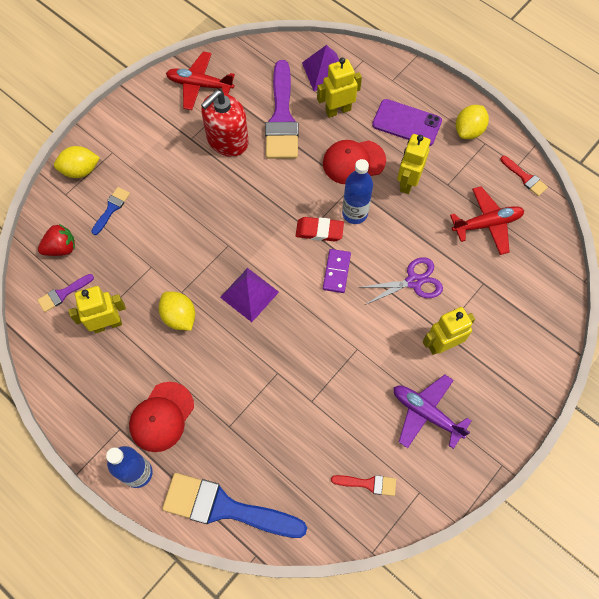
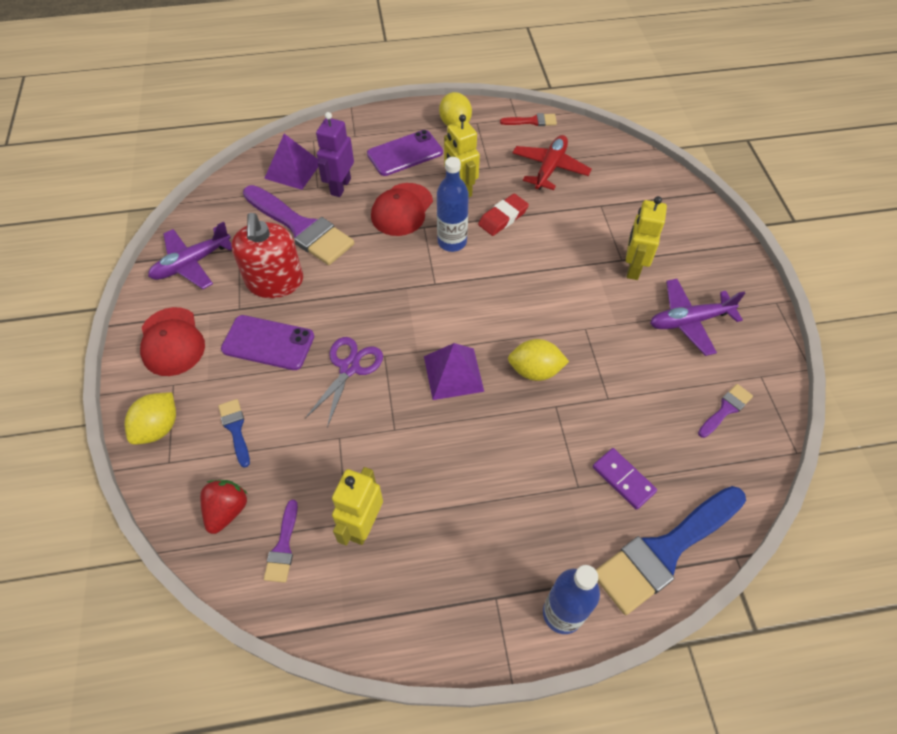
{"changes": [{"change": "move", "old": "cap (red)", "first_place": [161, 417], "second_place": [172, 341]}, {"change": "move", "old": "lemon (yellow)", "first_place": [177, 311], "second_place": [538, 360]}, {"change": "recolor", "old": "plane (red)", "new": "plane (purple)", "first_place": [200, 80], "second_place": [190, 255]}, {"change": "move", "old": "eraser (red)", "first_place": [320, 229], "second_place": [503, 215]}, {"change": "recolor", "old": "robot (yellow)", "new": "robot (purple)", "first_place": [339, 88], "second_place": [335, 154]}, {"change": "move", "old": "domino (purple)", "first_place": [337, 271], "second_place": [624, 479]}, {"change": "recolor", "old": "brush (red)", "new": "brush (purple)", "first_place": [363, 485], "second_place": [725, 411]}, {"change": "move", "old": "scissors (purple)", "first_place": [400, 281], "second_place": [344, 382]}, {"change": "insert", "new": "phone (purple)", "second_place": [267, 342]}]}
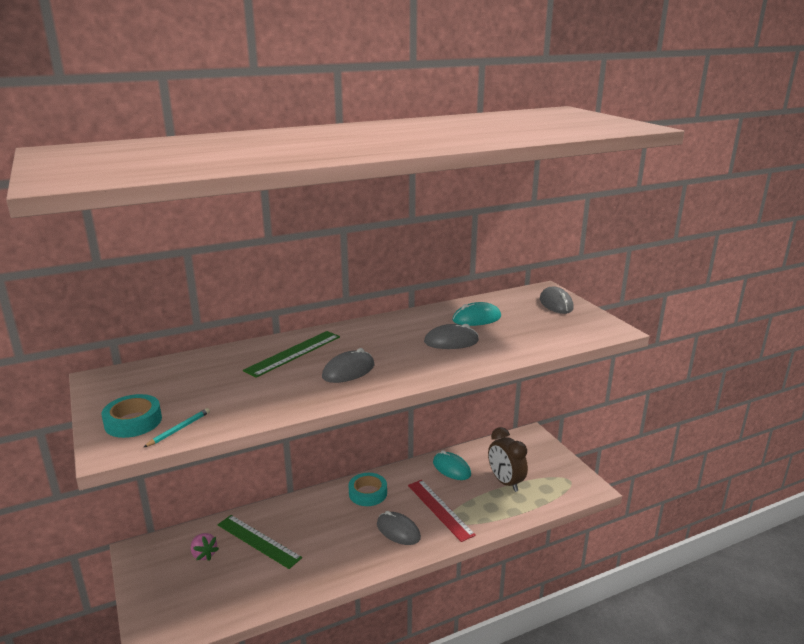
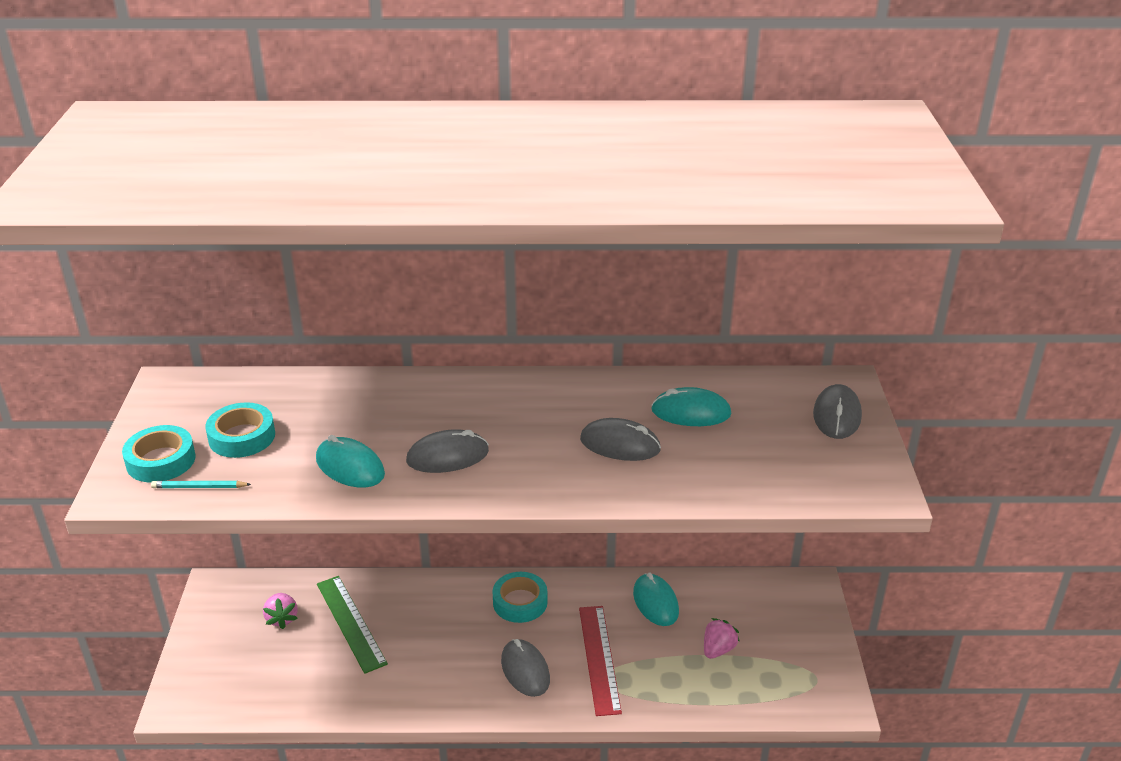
{"changes": [{"change": "rotate", "old": "pencil (turquoise)", "first_place": [176, 428], "second_place": [201, 484], "degrees": -150}, {"change": "delete", "old": "ruler (green)", "first_place": [291, 354]}, {"change": "replace", "old": "clock (brown)", "new": "strawberry (pink)", "first_place": [508, 459], "second_place": [722, 638]}, {"change": "insert", "new": "tape (turquoise)", "second_place": [240, 430]}, {"change": "insert", "new": "mouse (turquoise)", "second_place": [350, 461]}]}
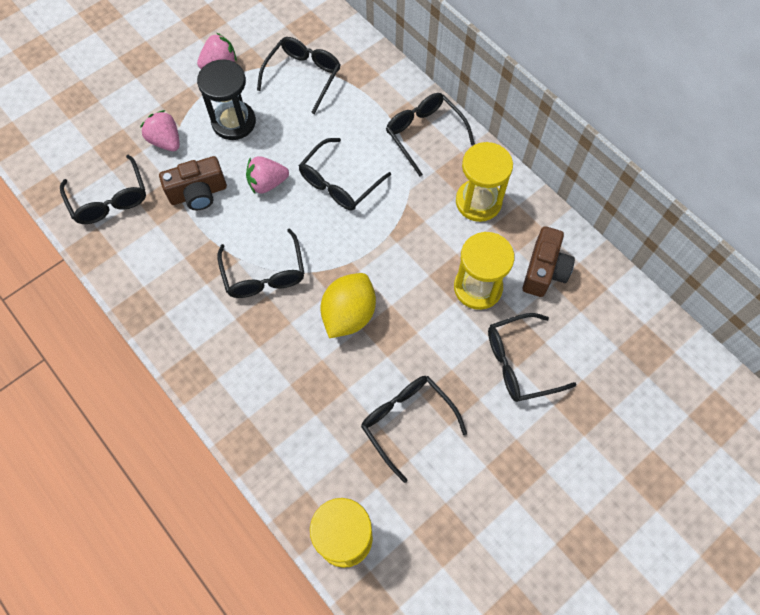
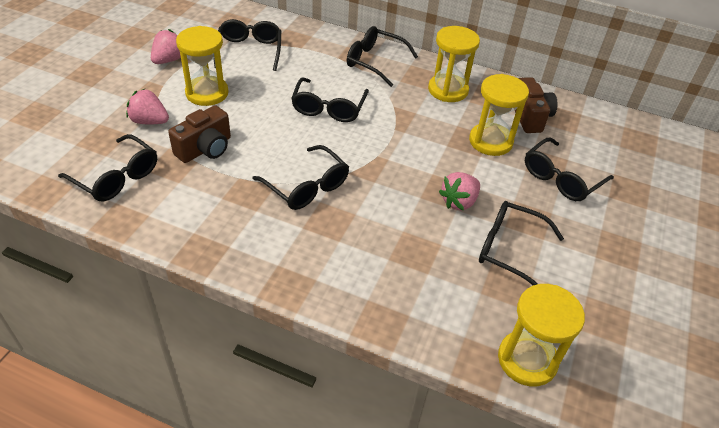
{"changes": [{"change": "recolor", "old": "hourglass (black)", "new": "hourglass (yellow)", "first_place": [226, 99], "second_place": [202, 66]}, {"change": "move", "old": "strawberry (pink)", "first_place": [267, 175], "second_place": [459, 191]}, {"change": "delete", "old": "lemon (yellow)", "first_place": [348, 305]}]}
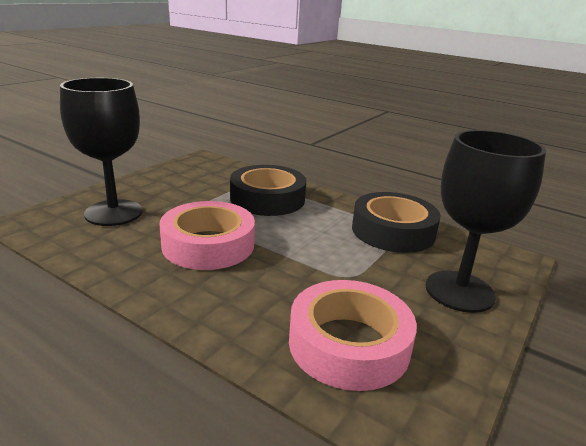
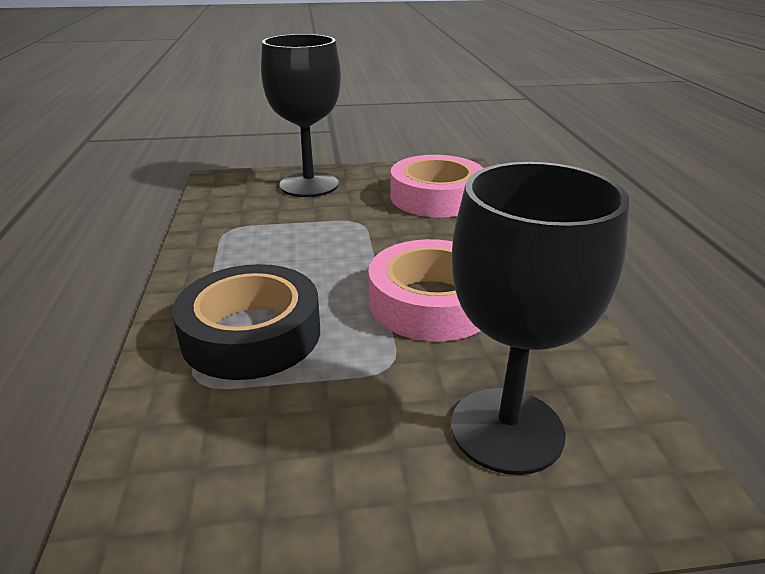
{"changes": [{"change": "delete", "old": "tape (black)", "first_place": [396, 222]}]}
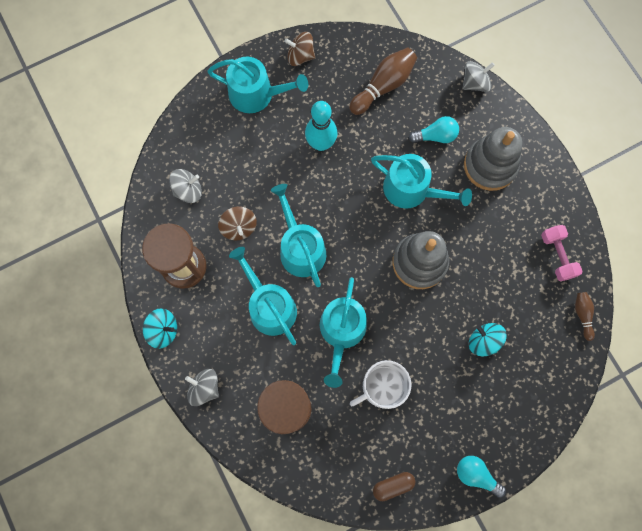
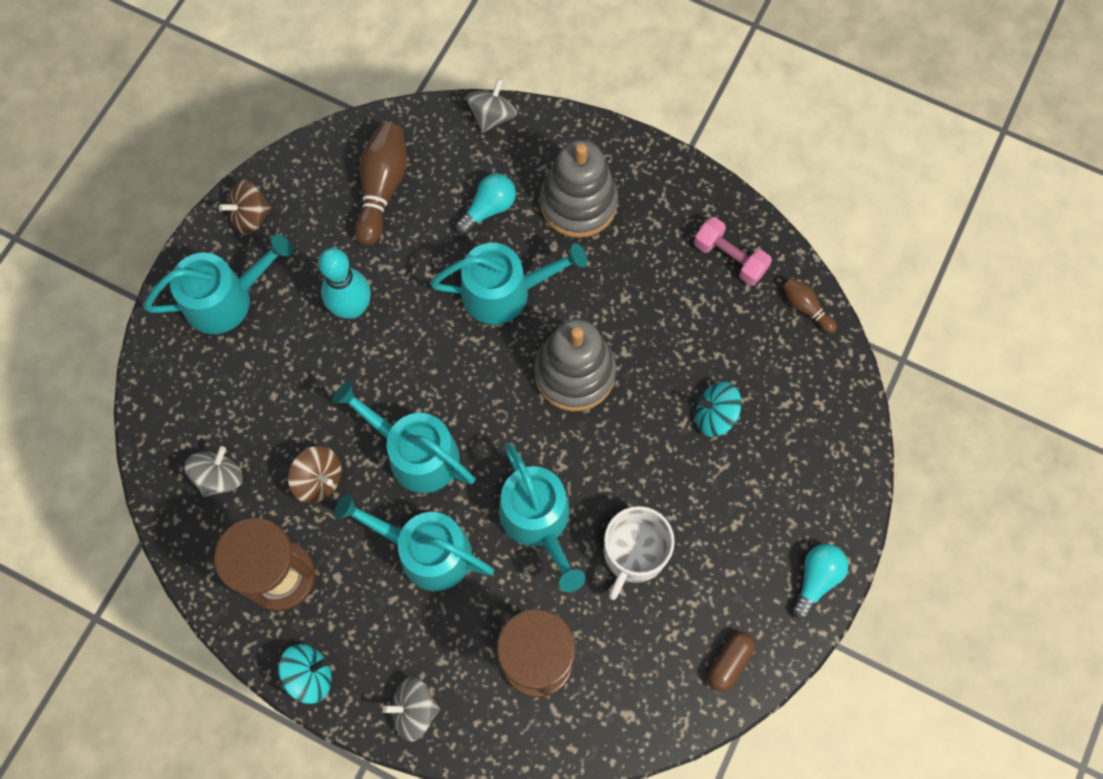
{"changes": [{"change": "rotate", "old": "light bulb (turquoise)", "first_place": [481, 477], "second_place": [820, 581], "degrees": 120}]}
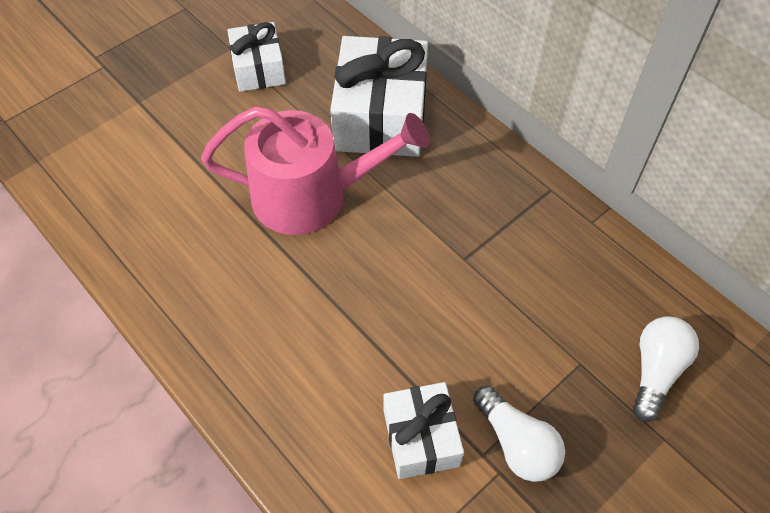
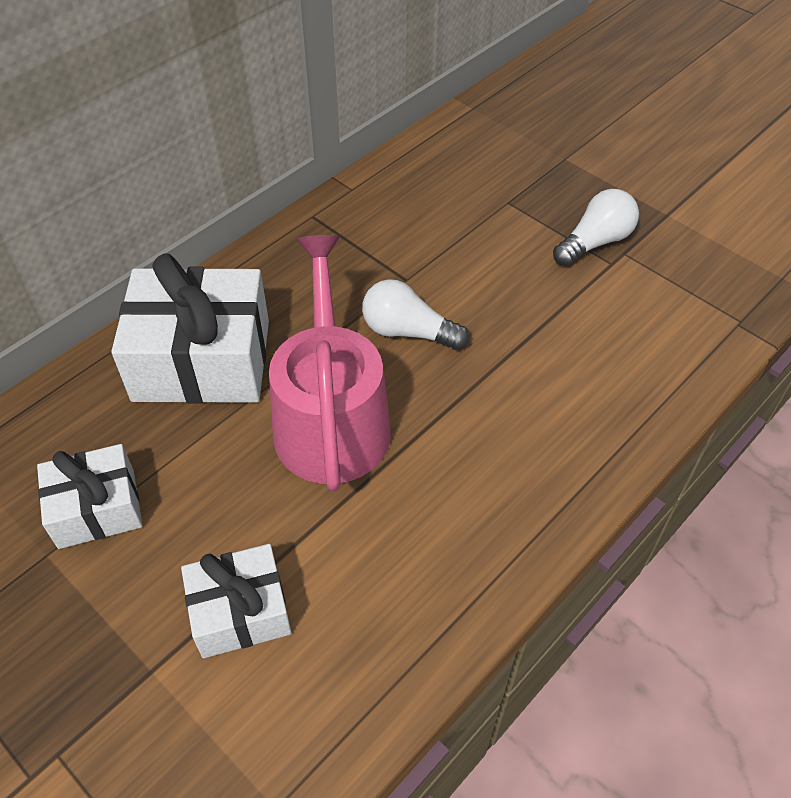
{"changes": [{"change": "move", "old": "gift (white)", "first_place": [423, 430], "second_place": [236, 601]}, {"change": "move", "old": "light bulb (white)", "first_place": [666, 369], "second_place": [415, 314]}]}
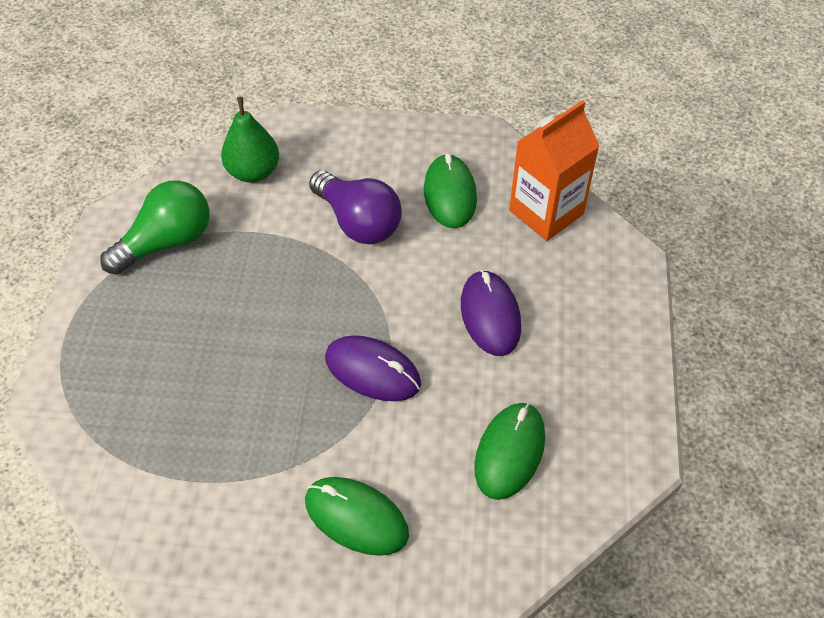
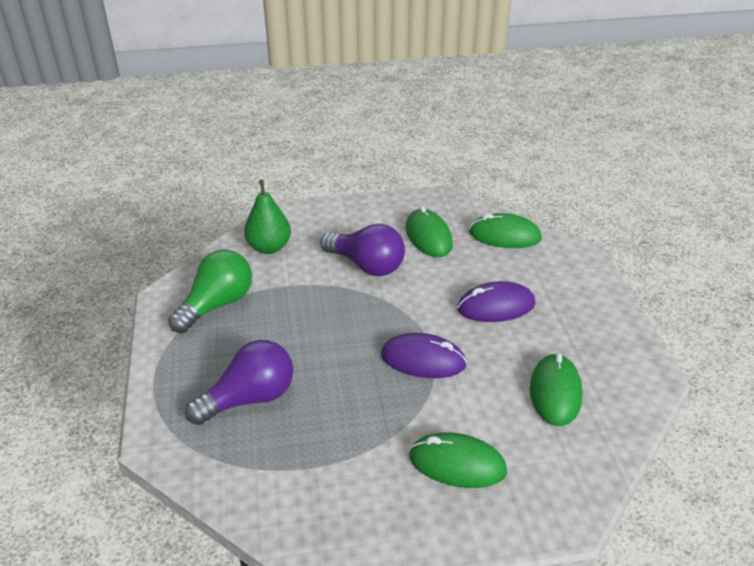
{"changes": [{"change": "rotate", "old": "mouse (purple)", "first_place": [491, 313], "second_place": [496, 301], "degrees": -75}, {"change": "replace", "old": "carton (orange)", "new": "mouse (green)", "first_place": [554, 170], "second_place": [505, 230]}, {"change": "insert", "new": "light bulb (purple)", "second_place": [239, 382]}]}
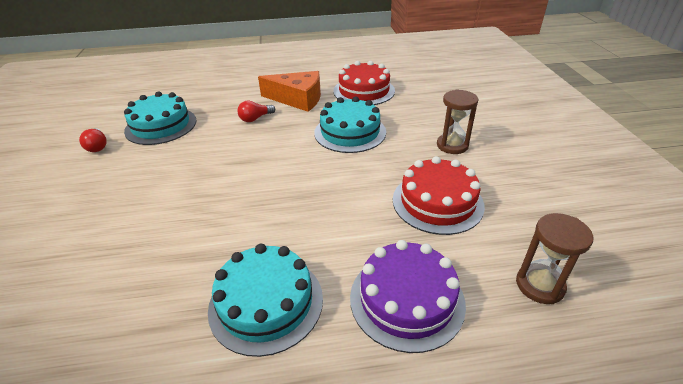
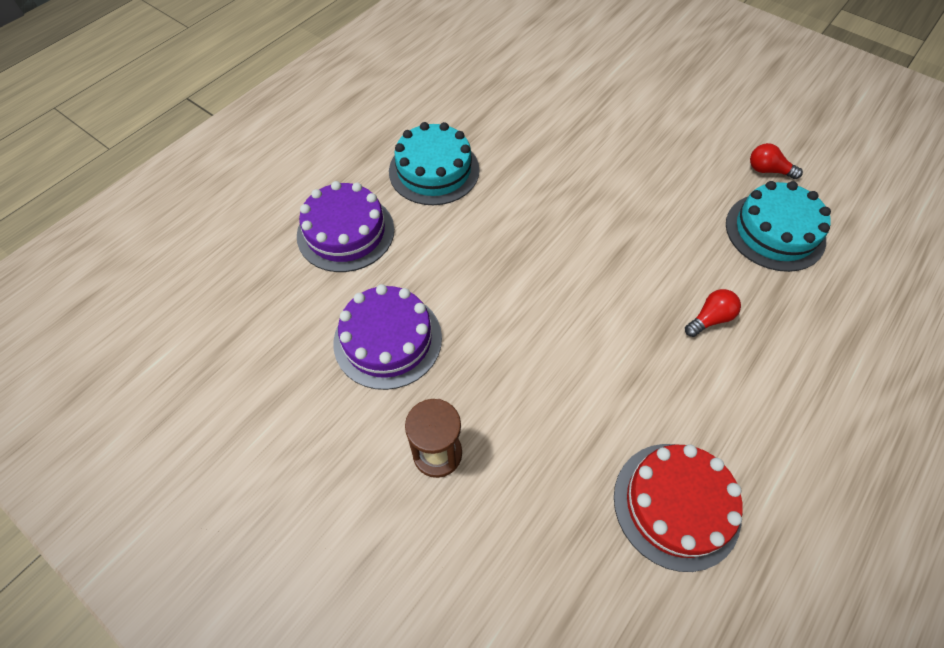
{"changes": [{"change": "rotate", "old": "light bulb (red)", "first_place": [256, 111], "second_place": [713, 313], "degrees": 45}, {"change": "delete", "old": "cheese (orange)", "first_place": [289, 91]}, {"change": "delete", "old": "cake (turquoise)", "first_place": [350, 125]}, {"change": "recolor", "old": "cake (red)", "new": "cake (purple)", "first_place": [439, 195], "second_place": [387, 337]}, {"change": "delete", "old": "hourglass (brown)", "first_place": [554, 258]}]}
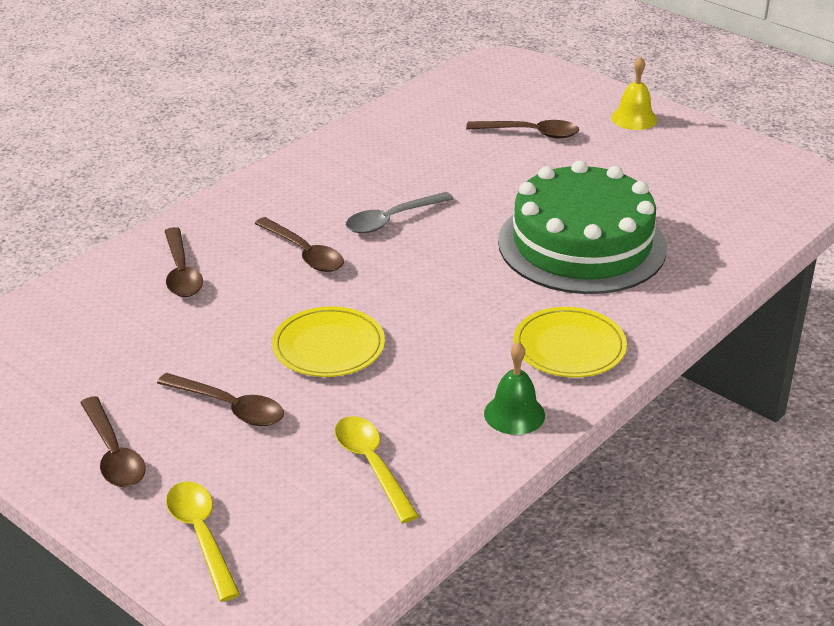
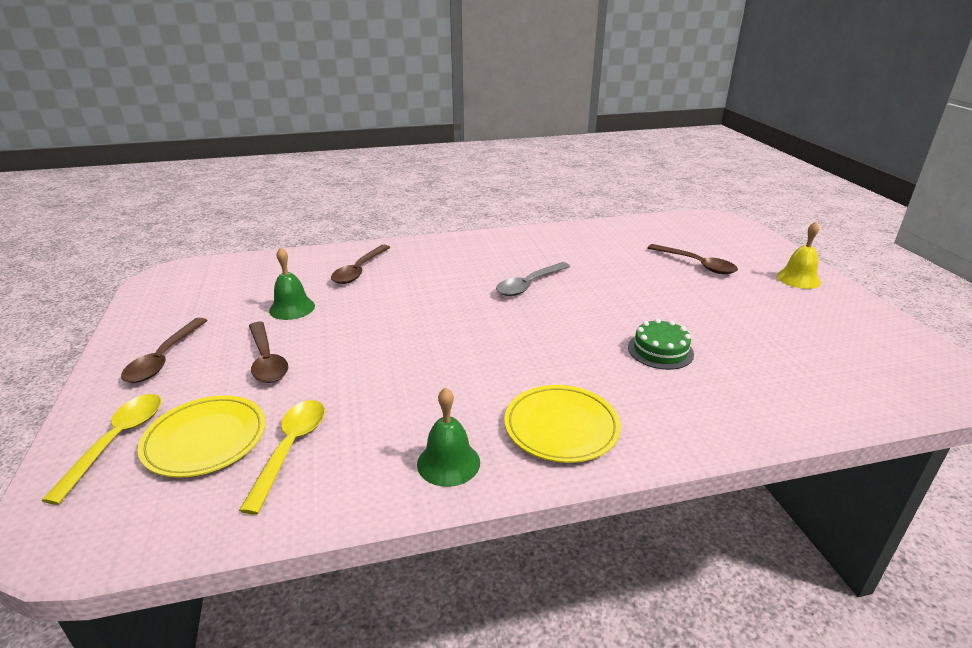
{"changes": [{"change": "delete", "old": "spoon (brown)", "first_place": [299, 244]}, {"change": "move", "old": "plate (yellow)", "first_place": [328, 341], "second_place": [202, 436]}, {"change": "rotate", "old": "spoon (grey)", "first_place": [400, 212], "second_place": [533, 279], "degrees": -45}, {"change": "resize", "old": "cake (green)", "first_place": [582, 227], "second_place": [661, 344], "factor": 0.4}, {"change": "insert", "new": "bell (green)", "second_place": [292, 283]}]}
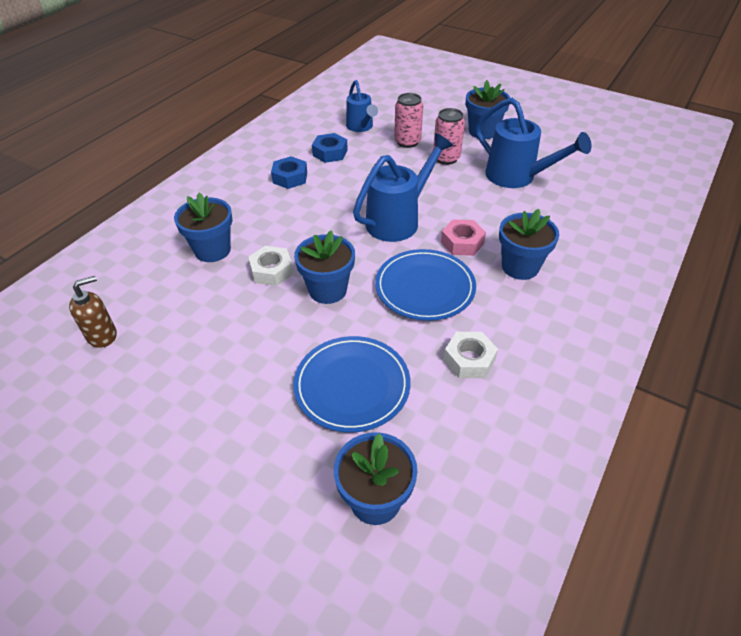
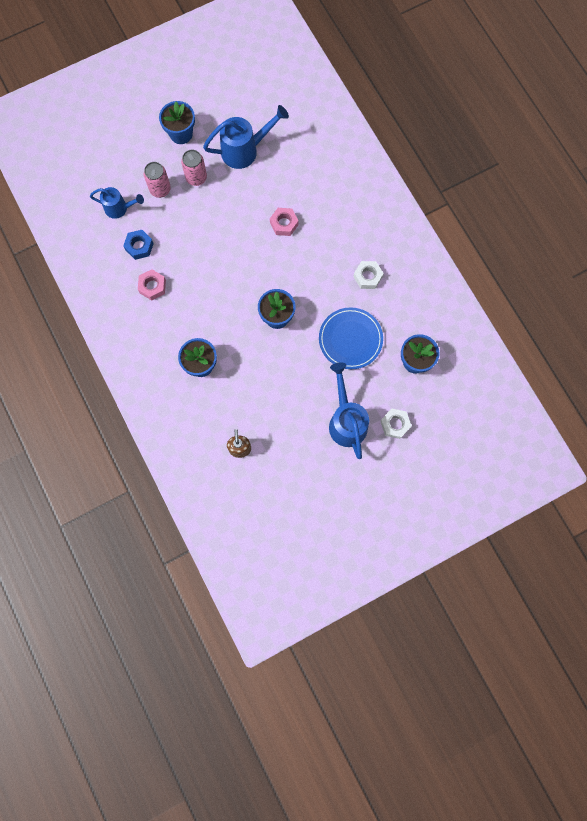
{"changes": [{"change": "move", "old": "nut (white)", "first_place": [270, 266], "second_place": [396, 423]}, {"change": "recolor", "old": "nut (blue)", "new": "nut (pink)", "first_place": [289, 172], "second_place": [152, 285]}, {"change": "move", "old": "watering can (blue)", "first_place": [403, 187], "second_place": [349, 410]}, {"change": "delete", "old": "plate (blue)", "first_place": [425, 285]}, {"change": "delete", "old": "flower pot (blue)", "first_place": [529, 244]}]}
